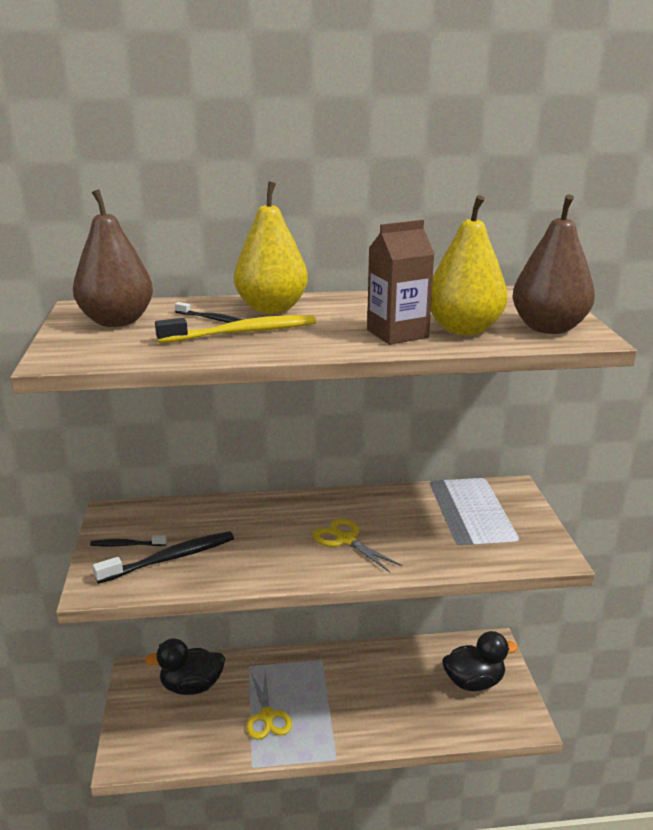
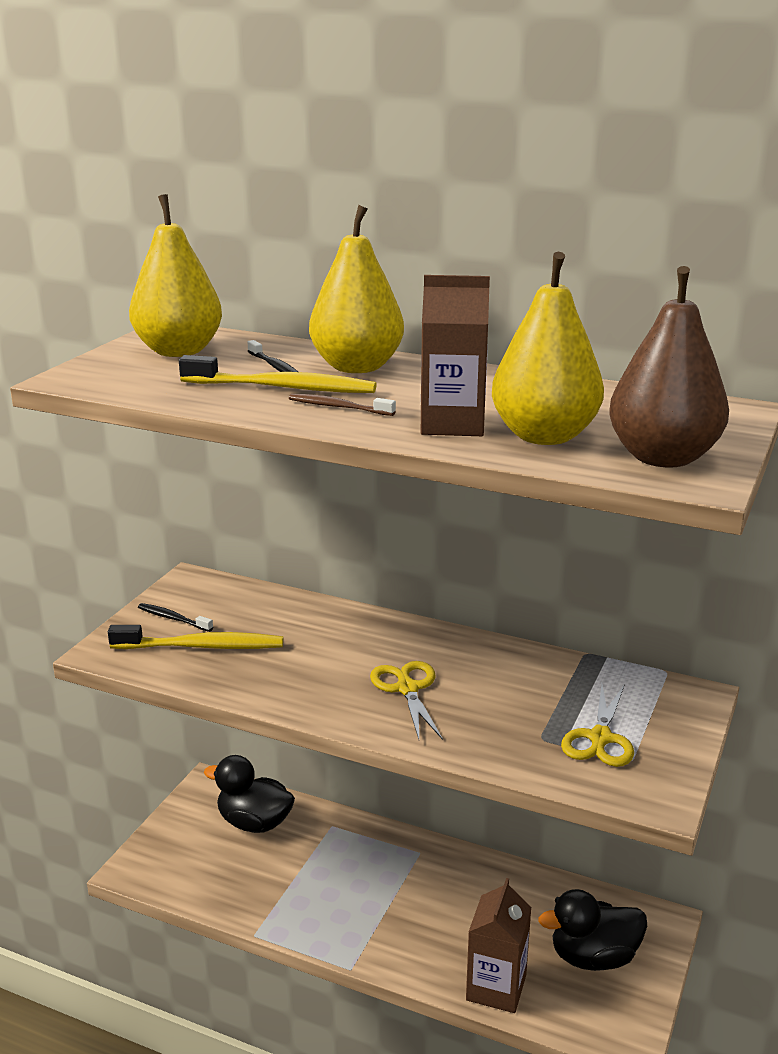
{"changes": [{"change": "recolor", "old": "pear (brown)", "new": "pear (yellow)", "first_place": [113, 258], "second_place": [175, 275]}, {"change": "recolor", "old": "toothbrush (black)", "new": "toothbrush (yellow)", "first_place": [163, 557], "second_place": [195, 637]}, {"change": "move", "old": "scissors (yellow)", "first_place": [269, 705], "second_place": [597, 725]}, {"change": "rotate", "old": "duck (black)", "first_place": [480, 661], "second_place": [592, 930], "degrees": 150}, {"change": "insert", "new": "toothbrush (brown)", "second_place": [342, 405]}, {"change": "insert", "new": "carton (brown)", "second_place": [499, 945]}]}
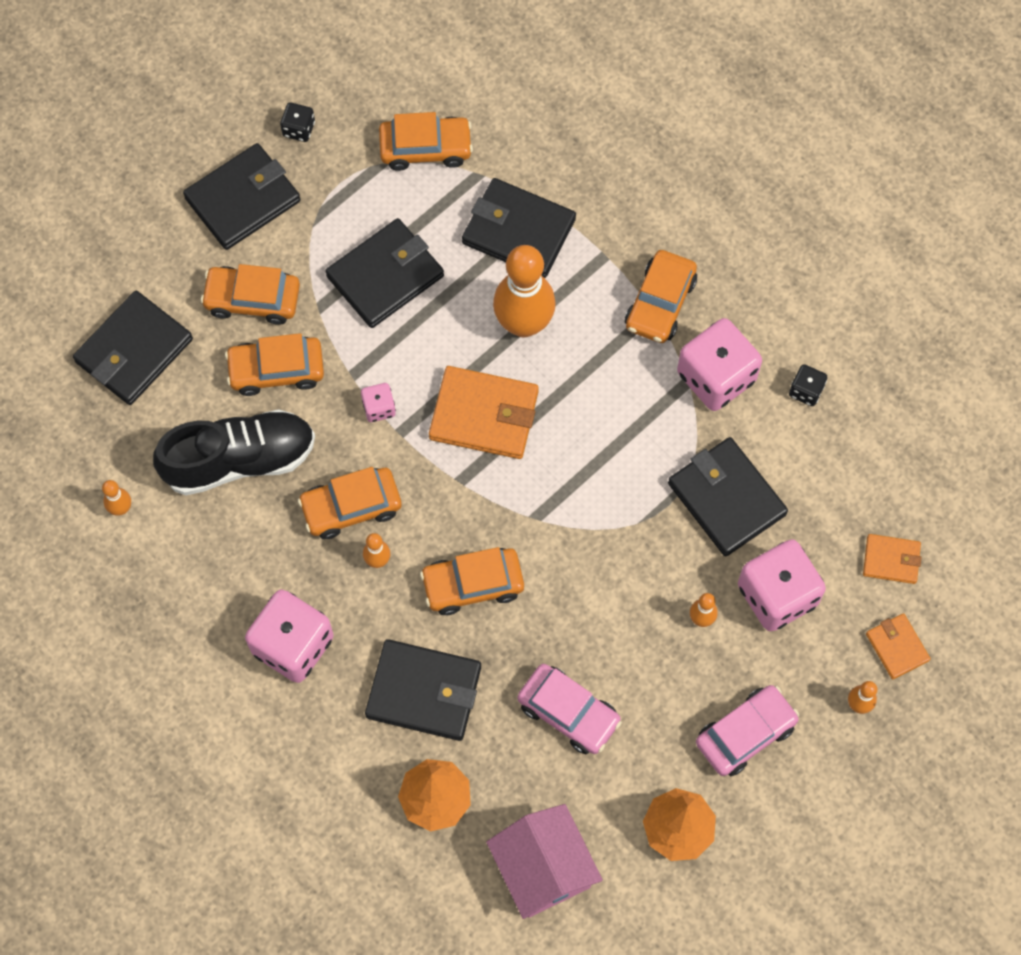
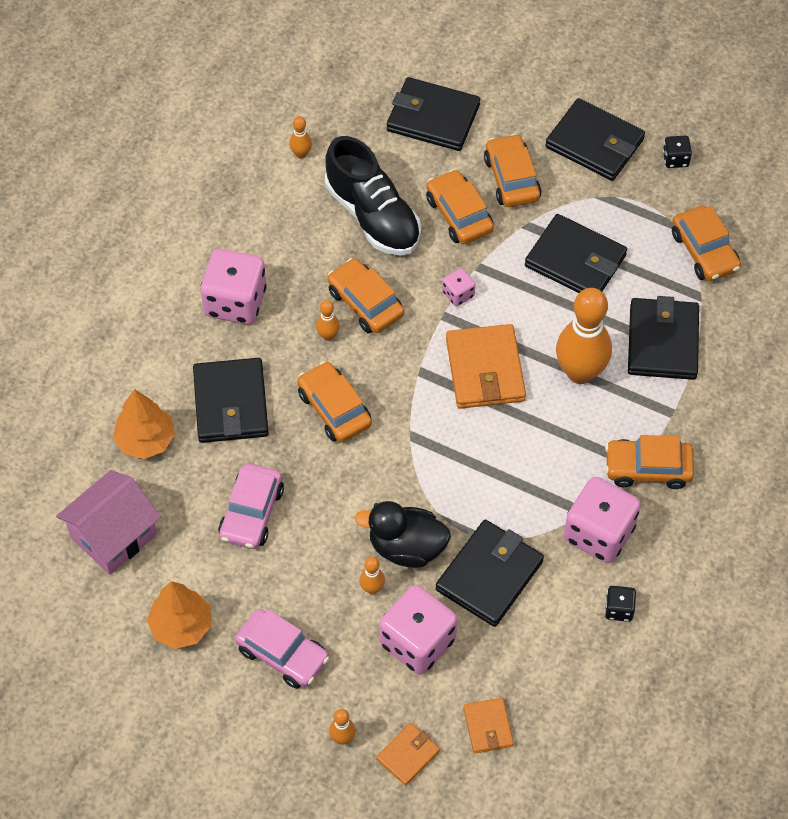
{"changes": [{"change": "insert", "new": "duck (black)", "second_place": [402, 534]}]}
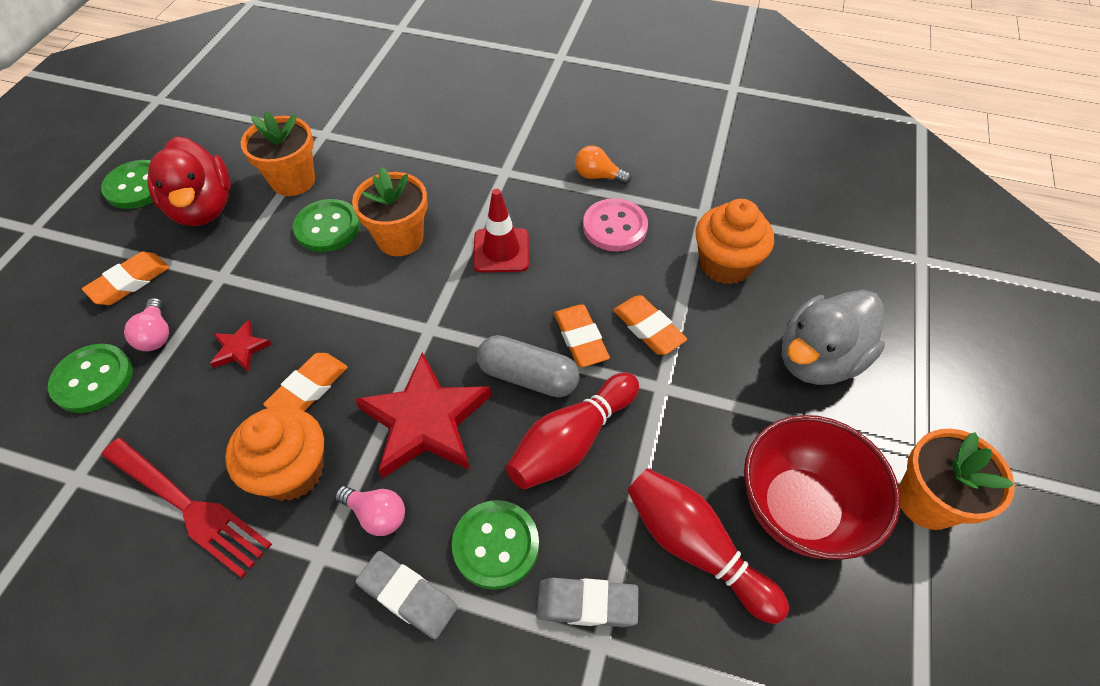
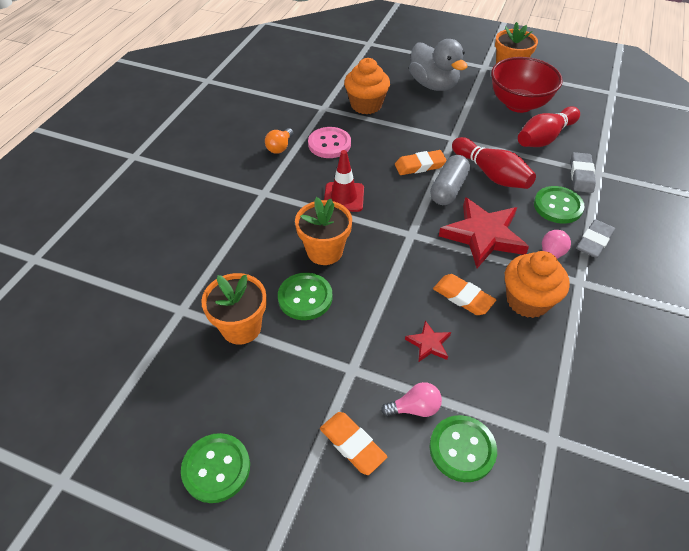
{"changes": [{"change": "delete", "old": "fork (red)", "first_place": [186, 508]}, {"change": "delete", "old": "duck (red)", "first_place": [189, 181]}, {"change": "delete", "old": "eraser (orange)", "first_place": [650, 325]}]}
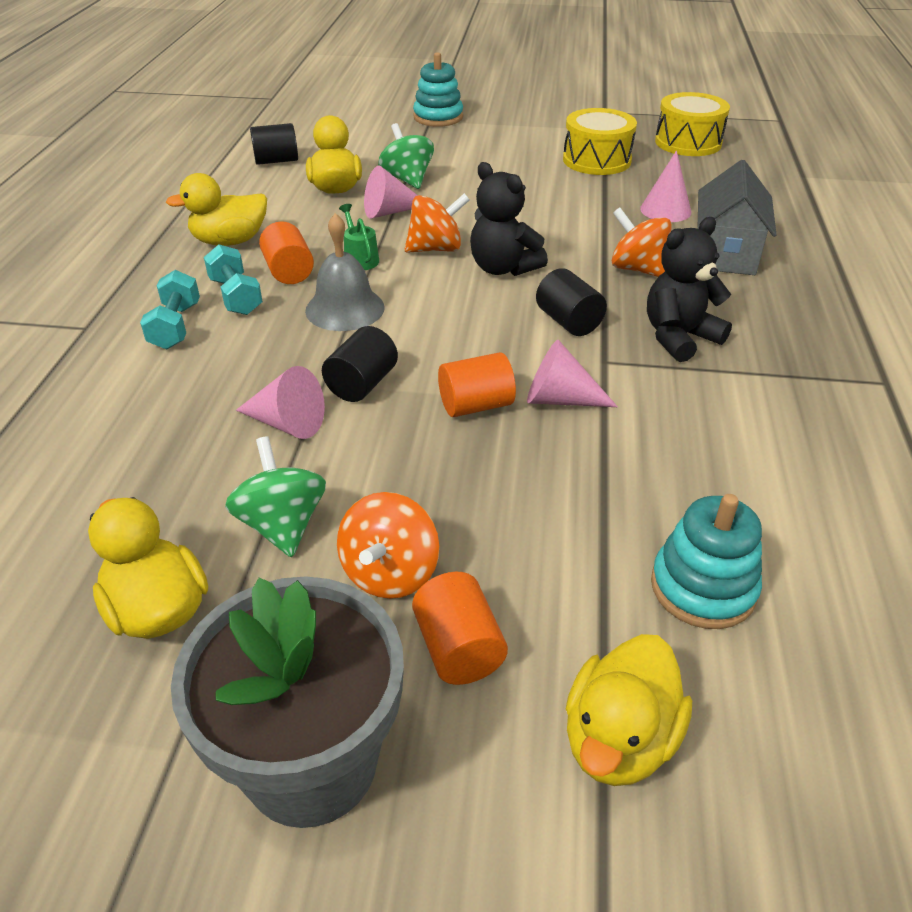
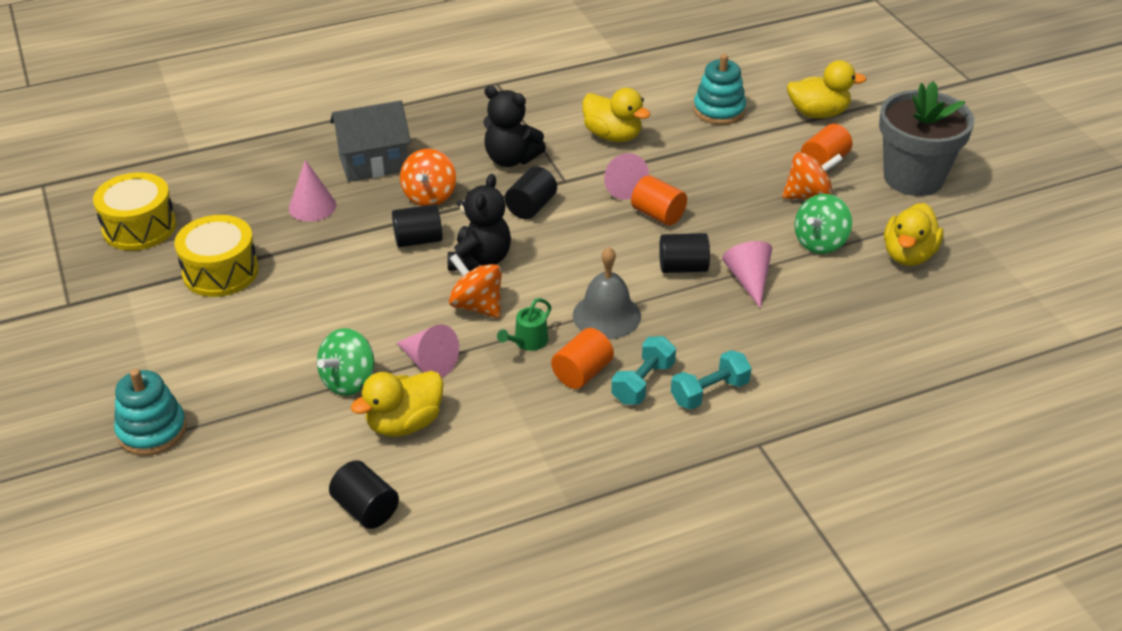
{"changes": [{"change": "move", "old": "duck (yellow)", "first_place": [216, 209], "second_place": [616, 115]}, {"change": "insert", "new": "cylinder (black)", "second_place": [417, 225]}]}
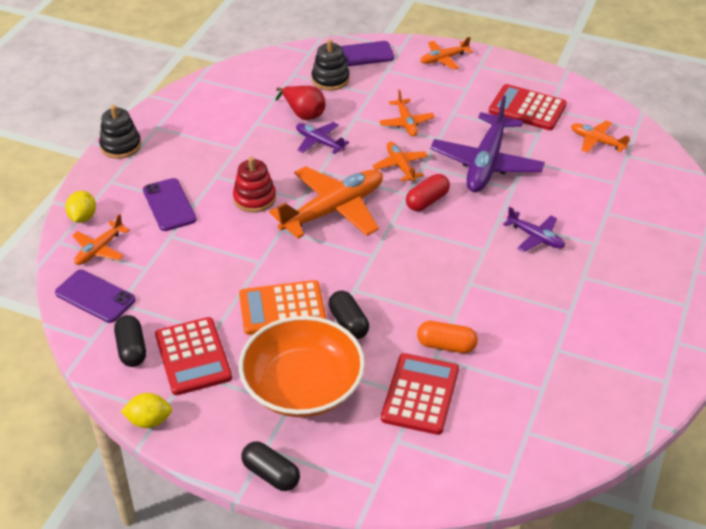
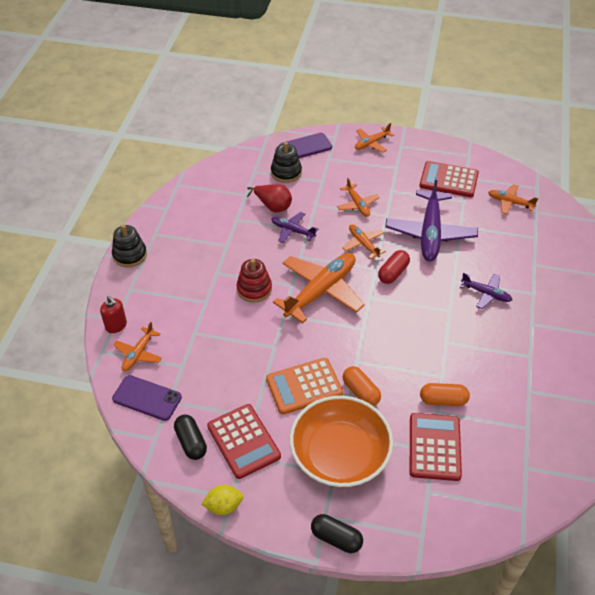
{"changes": [{"change": "replace", "old": "lemon (yellow)", "new": "soap dispenser (red)", "first_place": [80, 207], "second_place": [113, 314]}, {"change": "delete", "old": "phone (purple)", "first_place": [170, 204]}, {"change": "recolor", "old": "capsule (black)", "new": "capsule (orange)", "first_place": [349, 315], "second_place": [362, 386]}]}
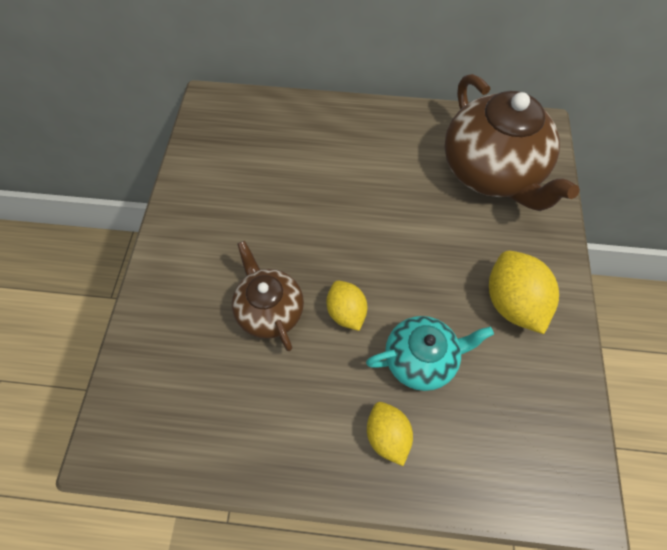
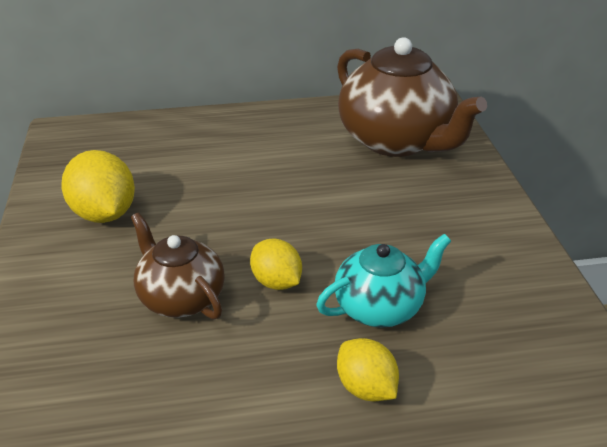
{"changes": [{"change": "move", "old": "lemon (yellow)", "first_place": [524, 292], "second_place": [98, 186]}]}
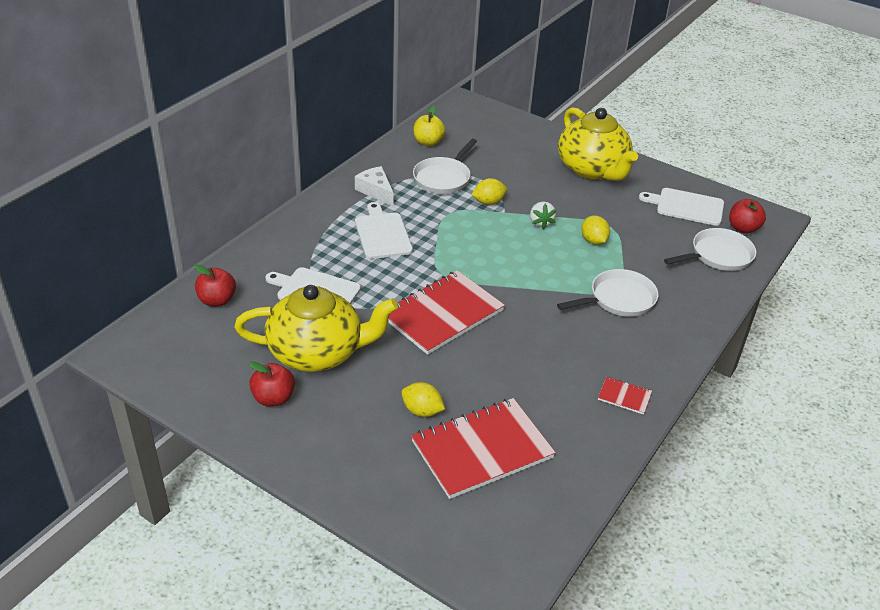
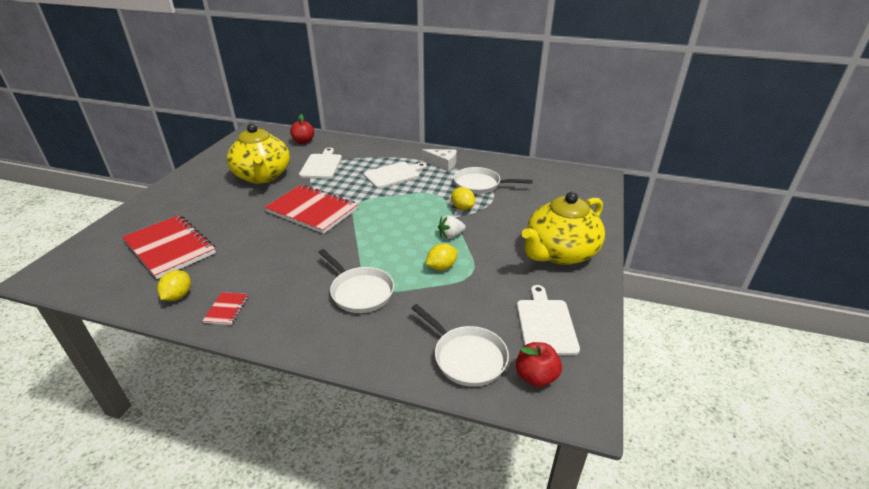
{"changes": [{"change": "delete", "old": "apple (red)", "first_place": [271, 383]}, {"change": "rotate", "old": "cheese (white)", "first_place": [374, 186], "second_place": [439, 160], "degrees": 75}, {"change": "move", "old": "lemon (yellow)", "first_place": [423, 399], "second_place": [174, 285]}, {"change": "delete", "old": "apple (yellow)", "first_place": [429, 126]}]}
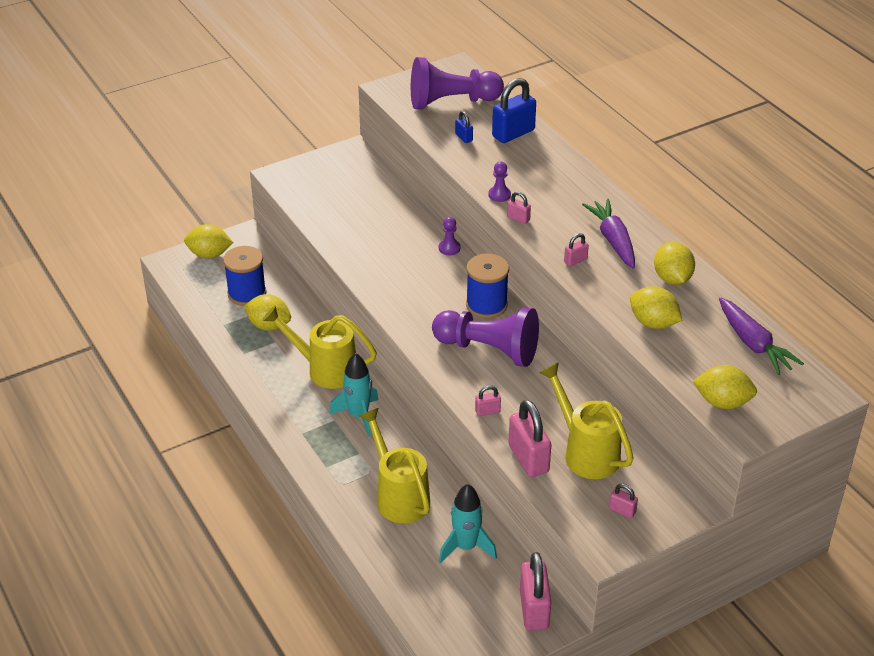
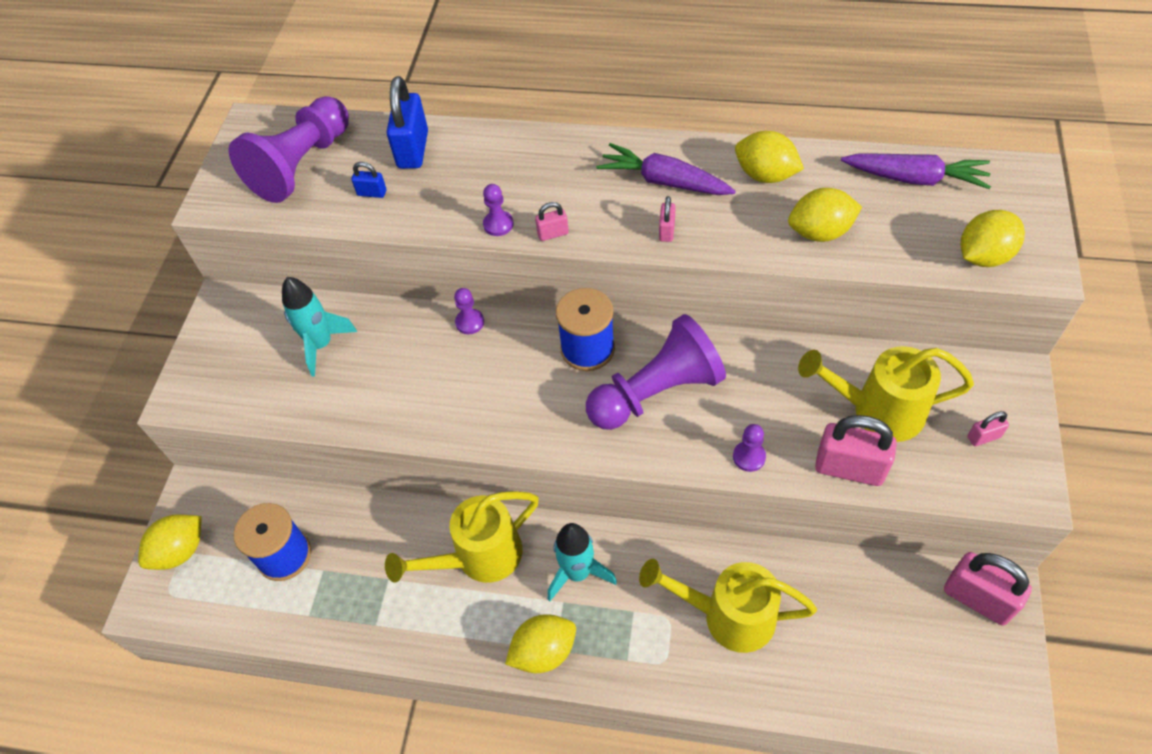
{"changes": [{"change": "move", "old": "lemon (yellow)", "first_place": [267, 312], "second_place": [540, 643]}, {"change": "move", "old": "rocket (turquoise)", "first_place": [468, 523], "second_place": [319, 326]}, {"change": "replace", "old": "padlock (pink)", "new": "pawn (purple)", "first_place": [488, 400], "second_place": [749, 448]}]}
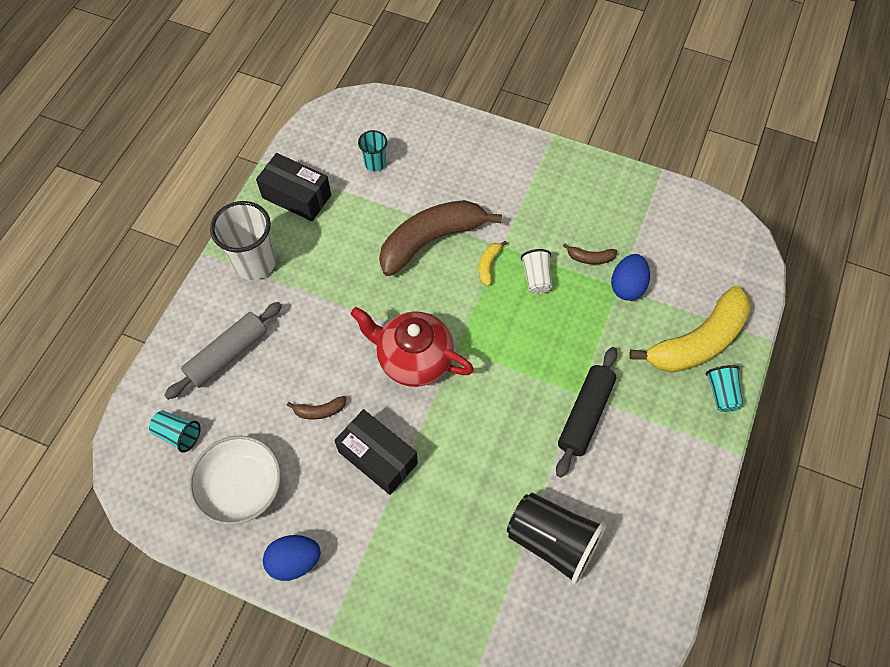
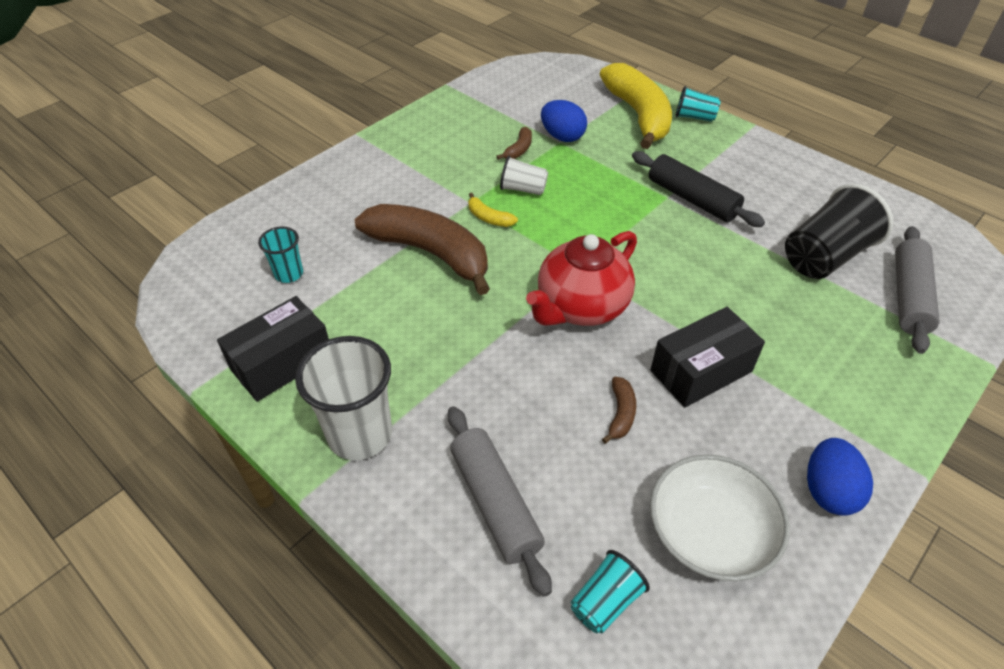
{"changes": [{"change": "rotate", "old": "banana (brown)", "first_place": [440, 238], "second_place": [422, 249], "degrees": 135}, {"change": "insert", "new": "rolling pin (grey)", "second_place": [917, 290]}]}
